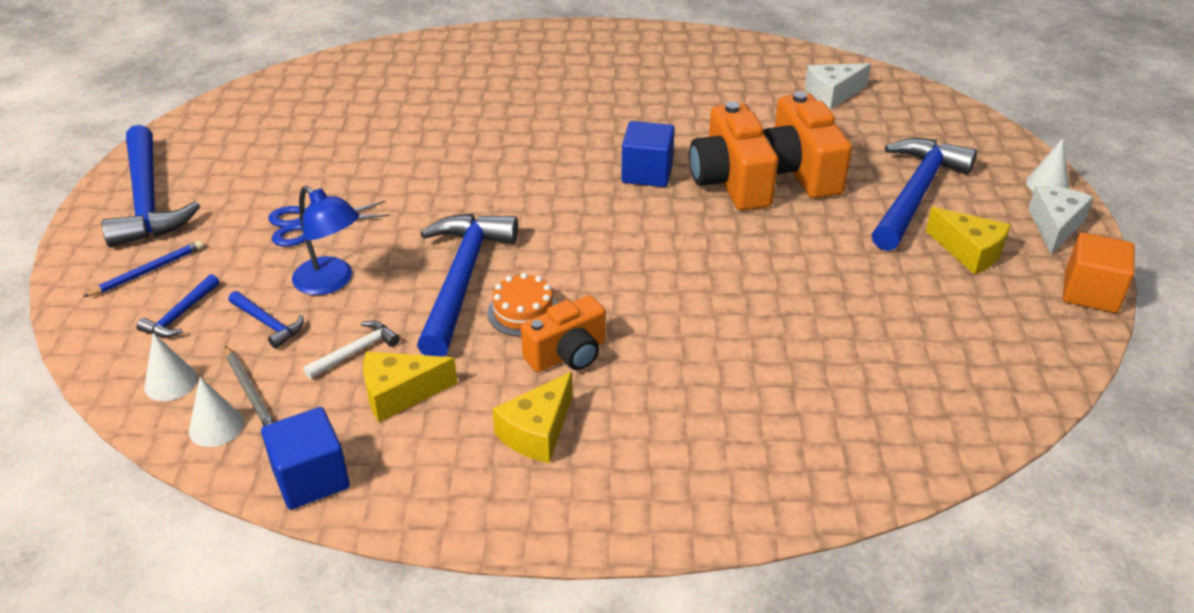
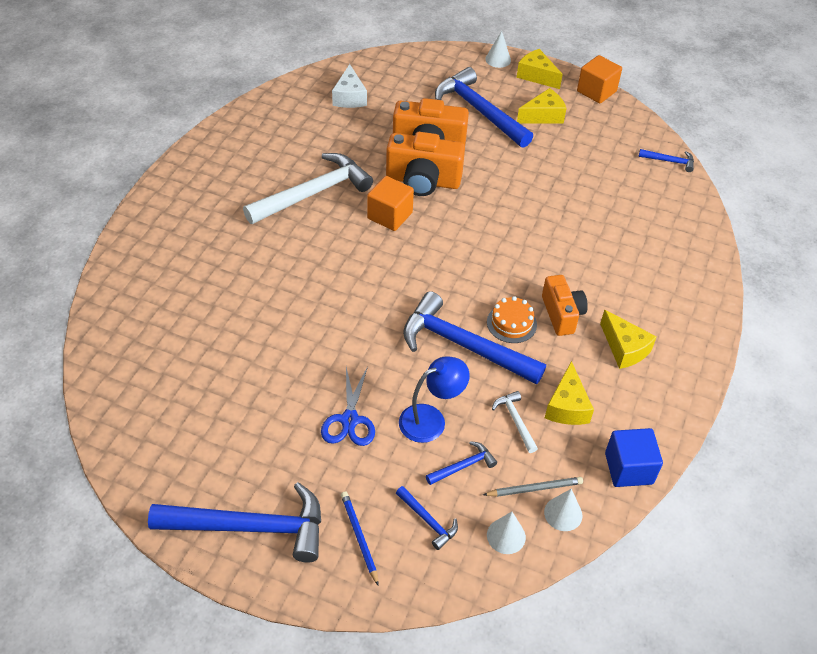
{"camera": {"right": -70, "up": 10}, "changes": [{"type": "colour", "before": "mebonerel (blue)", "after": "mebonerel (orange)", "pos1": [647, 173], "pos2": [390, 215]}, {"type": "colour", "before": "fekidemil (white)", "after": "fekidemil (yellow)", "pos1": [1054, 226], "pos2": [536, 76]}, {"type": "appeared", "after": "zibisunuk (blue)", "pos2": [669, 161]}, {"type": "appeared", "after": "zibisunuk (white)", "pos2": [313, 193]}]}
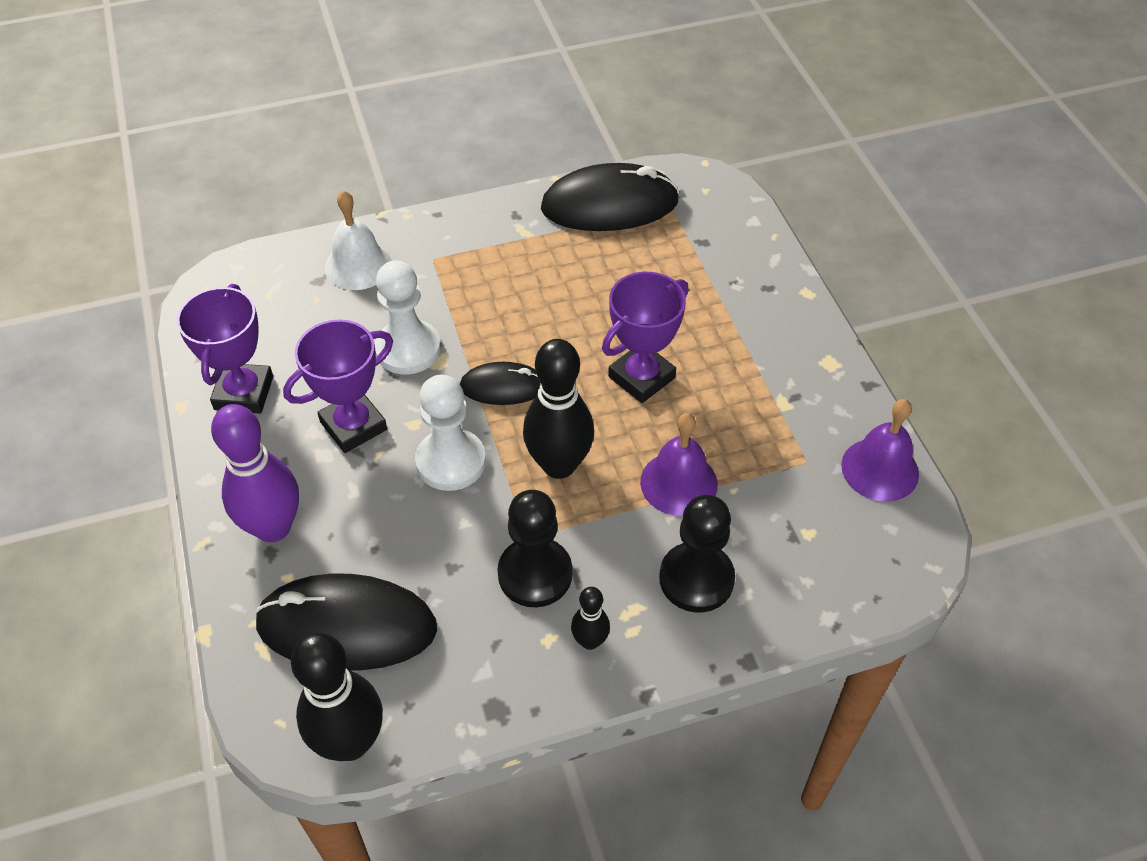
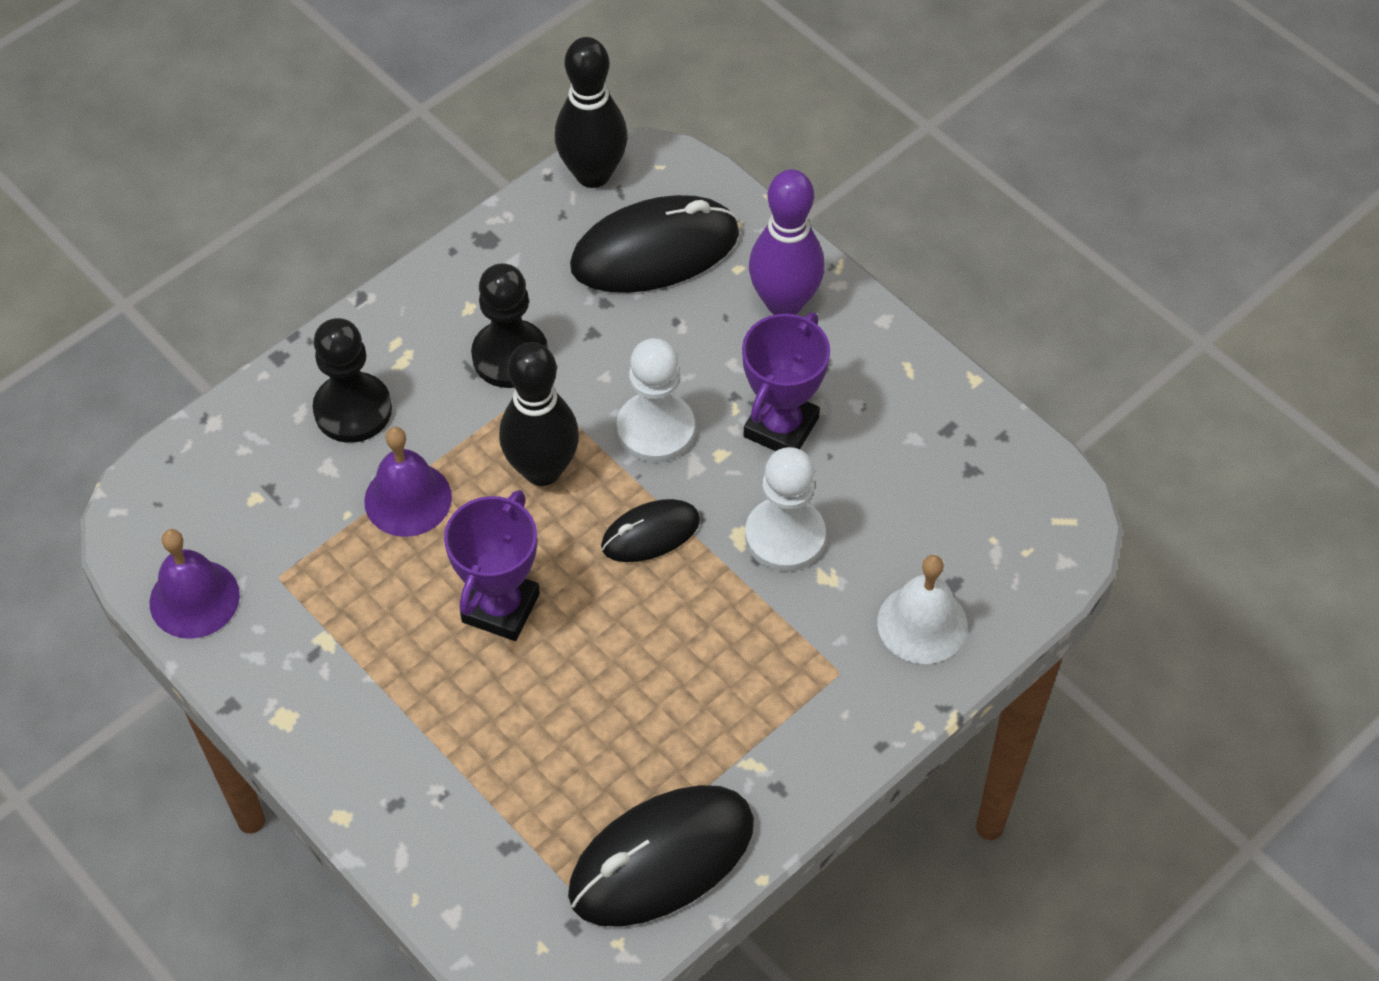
{"camera": {"right": 155, "up": 5}, "changes": [{"type": "missing", "before": "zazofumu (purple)", "pos1": [244, 393]}, {"type": "missing", "before": "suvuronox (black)", "pos1": [590, 641]}]}
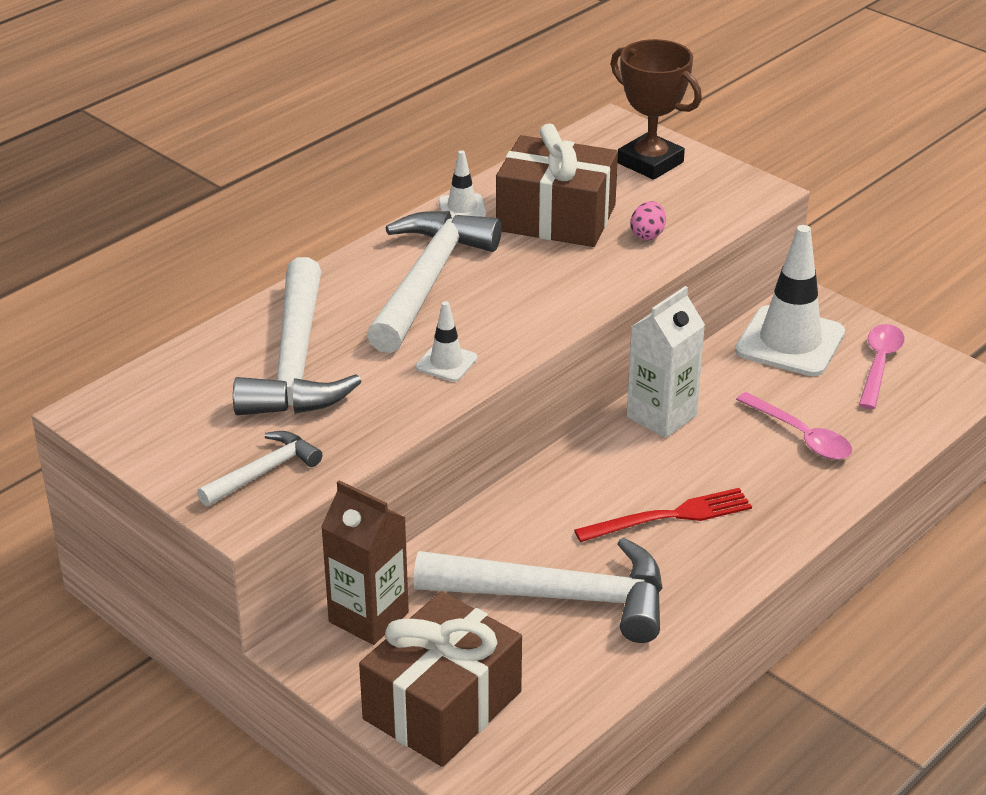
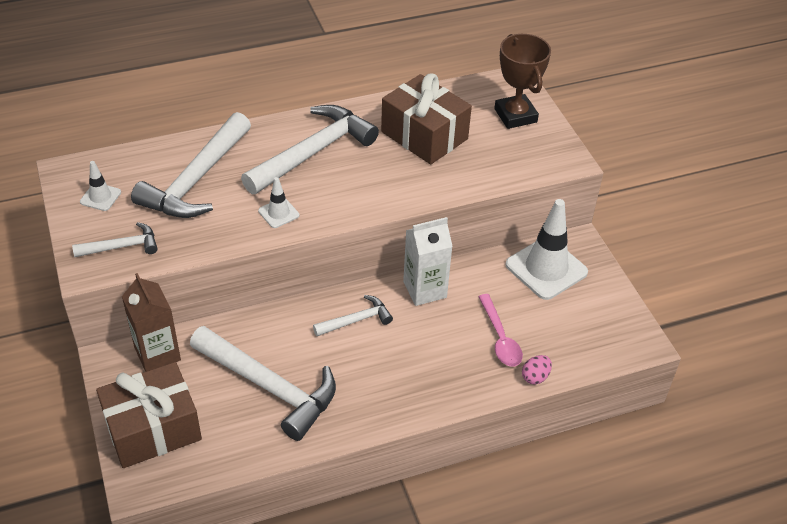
{"camera": {"right": 25, "up": 10}, "changes": [{"type": "relocated", "before": "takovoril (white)", "pos1": [462, 208], "pos2": [100, 197]}, {"type": "relocated", "before": "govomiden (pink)", "pos1": [647, 235], "pos2": [535, 377]}, {"type": "missing", "before": "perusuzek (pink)", "pos1": [879, 364]}, {"type": "missing", "before": "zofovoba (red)", "pos1": [670, 517]}, {"type": "appeared", "after": "zibisunuk (white)", "pos2": [356, 320]}]}
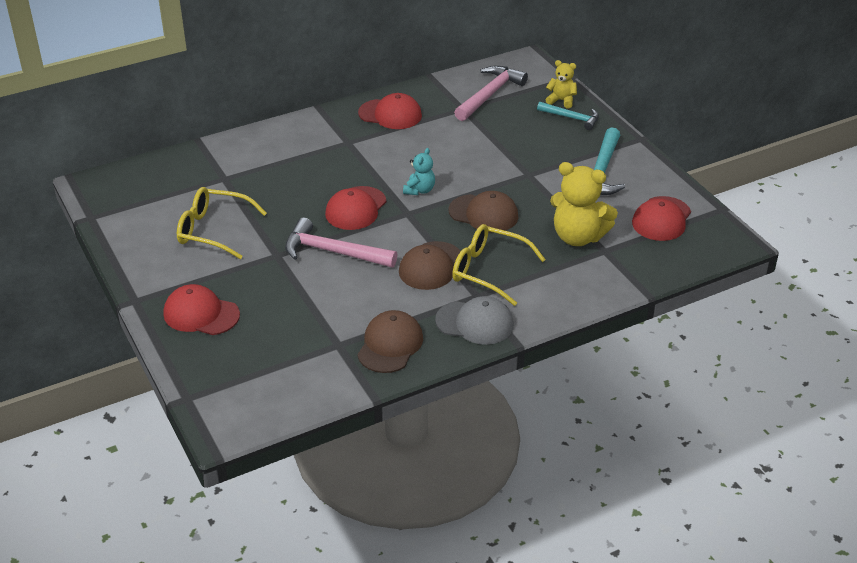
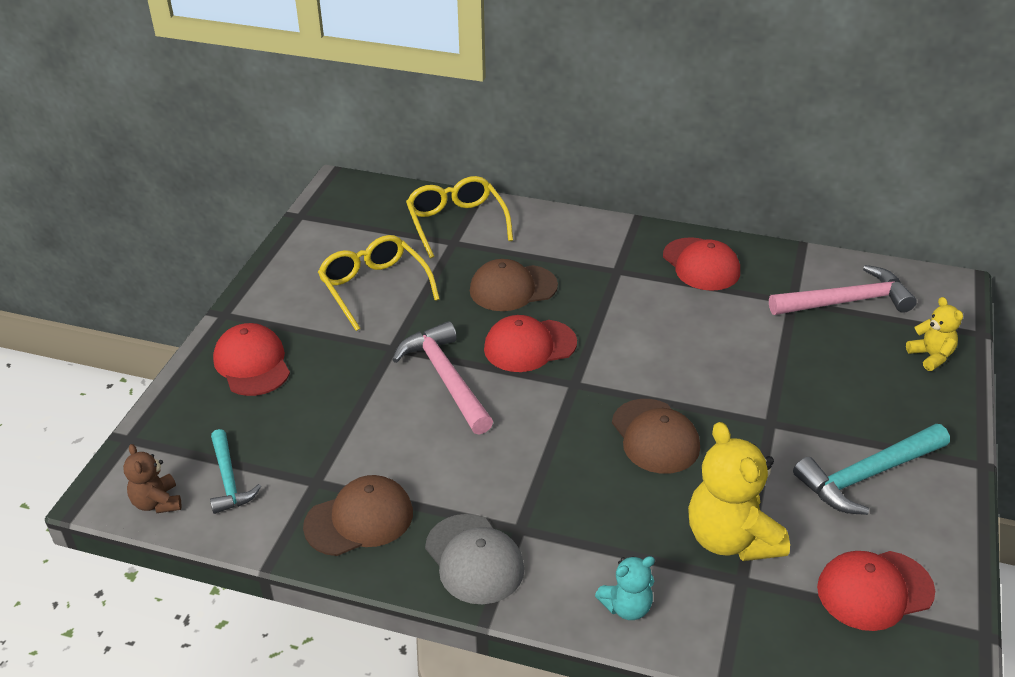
{"camera": {"right": 45, "up": 0}, "changes": [{"type": "relocated", "before": "zibisunuk (turquoise)", "pos1": [572, 118], "pos2": [229, 480]}, {"type": "relocated", "before": "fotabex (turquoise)", "pos1": [419, 190], "pos2": [627, 607]}, {"type": "relocated", "before": "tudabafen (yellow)", "pos1": [488, 271], "pos2": [456, 223]}, {"type": "relocated", "before": "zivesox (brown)", "pos1": [431, 266], "pos2": [513, 288]}, {"type": "appeared", "after": "fotabex (brown)", "pos2": [157, 502]}]}
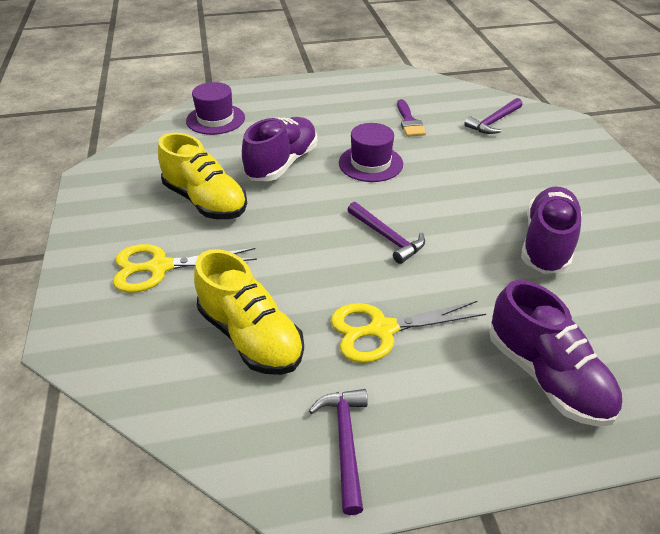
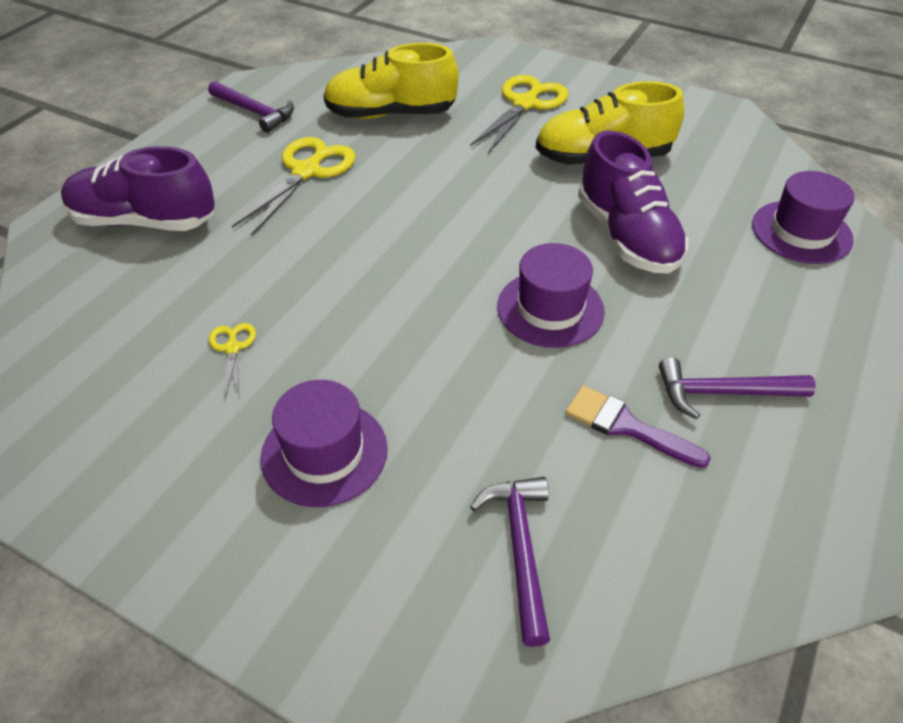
{"camera": {"right": 130, "up": 5}, "changes": [{"type": "exchanged", "before": "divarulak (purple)", "after": "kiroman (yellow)", "pos1": [546, 244], "pos2": [232, 348]}, {"type": "relocated", "before": "zibisunuk (purple)", "pos1": [387, 237], "pos2": [723, 393]}, {"type": "appeared", "after": "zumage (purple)", "pos2": [324, 452]}]}
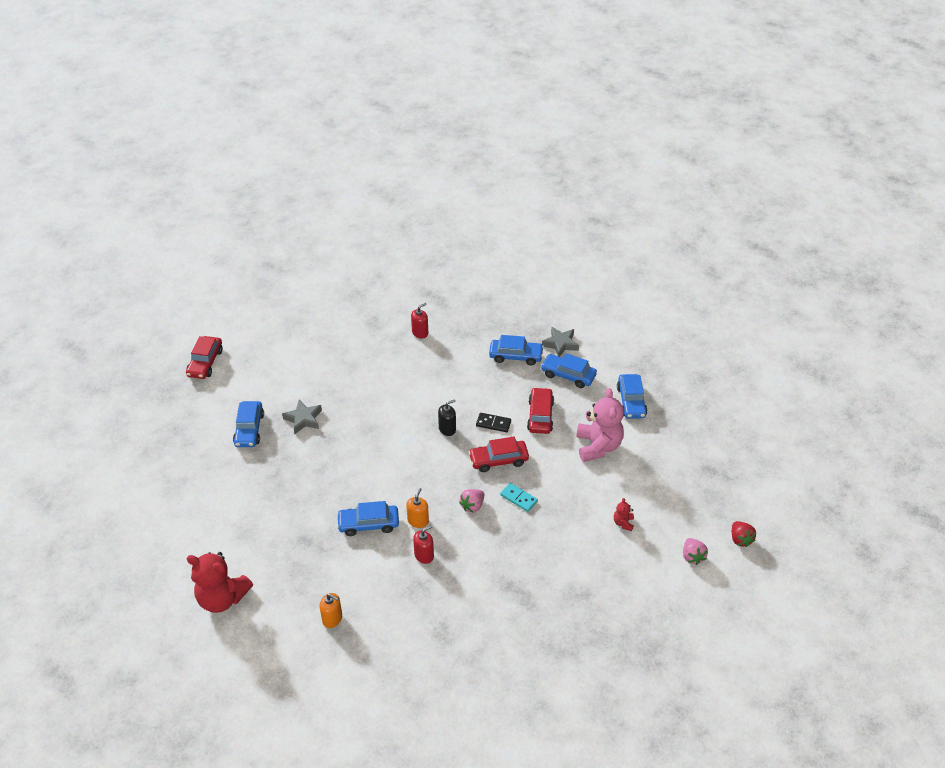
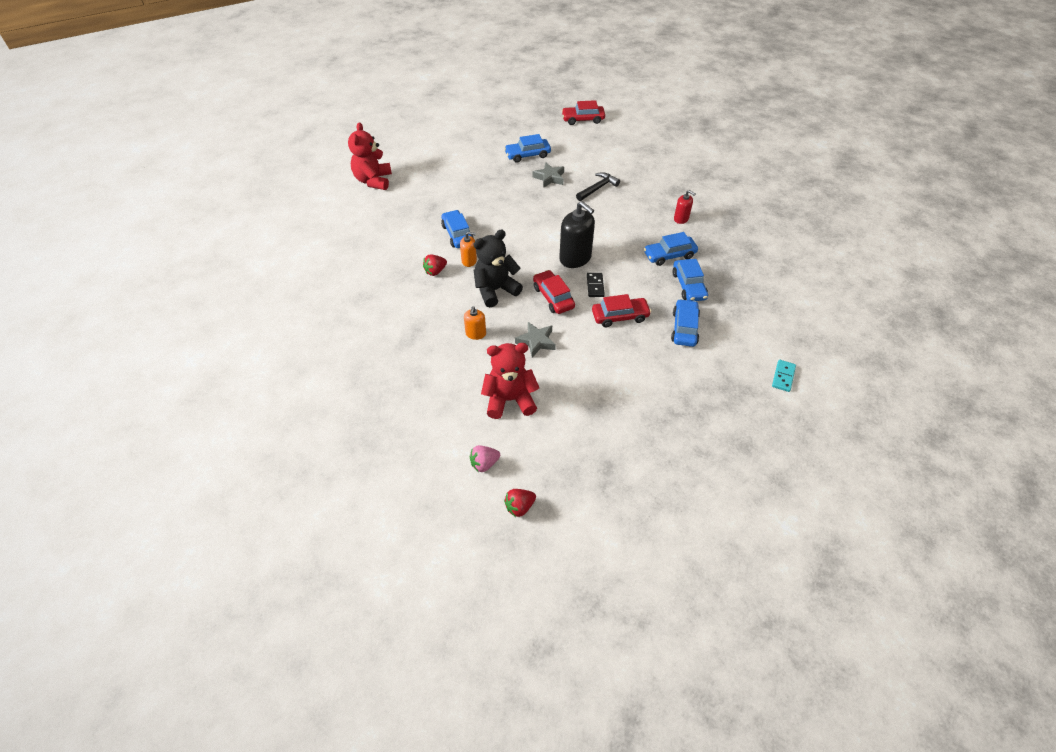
{"camera": {"right": 75, "up": 5}, "changes": [{"type": "relocated", "before": "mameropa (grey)", "pos1": [560, 344], "pos2": [536, 341]}, {"type": "relocated", "before": "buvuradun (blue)", "pos1": [631, 401], "pos2": [669, 255]}, {"type": "missing", "before": "fotabex (pink)", "pos1": [598, 446]}, {"type": "size", "before": "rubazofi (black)", "pos1": [447, 429], "pos2": [575, 258], "scale": 1.9}, {"type": "relocated", "before": "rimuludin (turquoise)", "pos1": [518, 498], "pos2": [783, 376]}, {"type": "exchanged", "before": "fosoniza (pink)", "after": "fotabex (black)", "pos1": [472, 506], "pos2": [495, 290]}, {"type": "size", "before": "fotabex (red)", "pos1": [623, 523], "pos2": [510, 400], "scale": 2.29}, {"type": "exchanged", "before": "rubazofi (red)", "after": "fosoniza (red)", "pos1": [424, 555], "pos2": [435, 271]}, {"type": "relocated", "before": "rubazofi (orange)", "pos1": [332, 618], "pos2": [475, 334]}, {"type": "appeared", "after": "zibisunuk (black)", "pos2": [598, 188]}]}
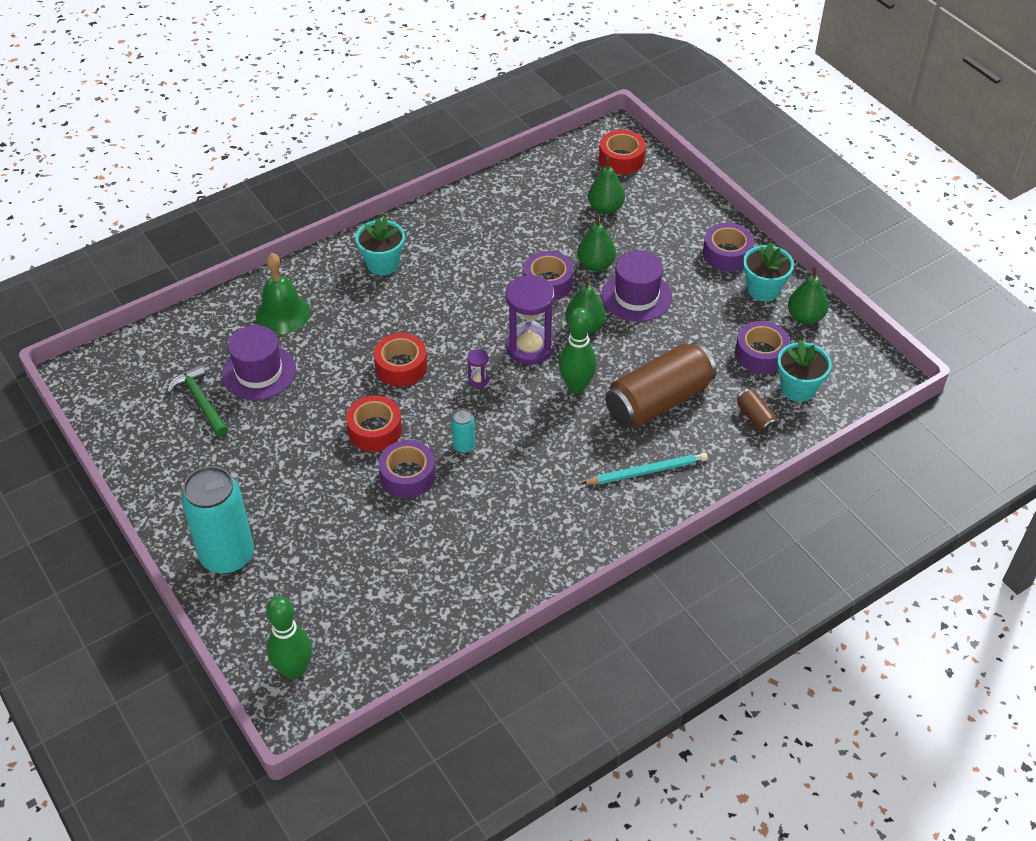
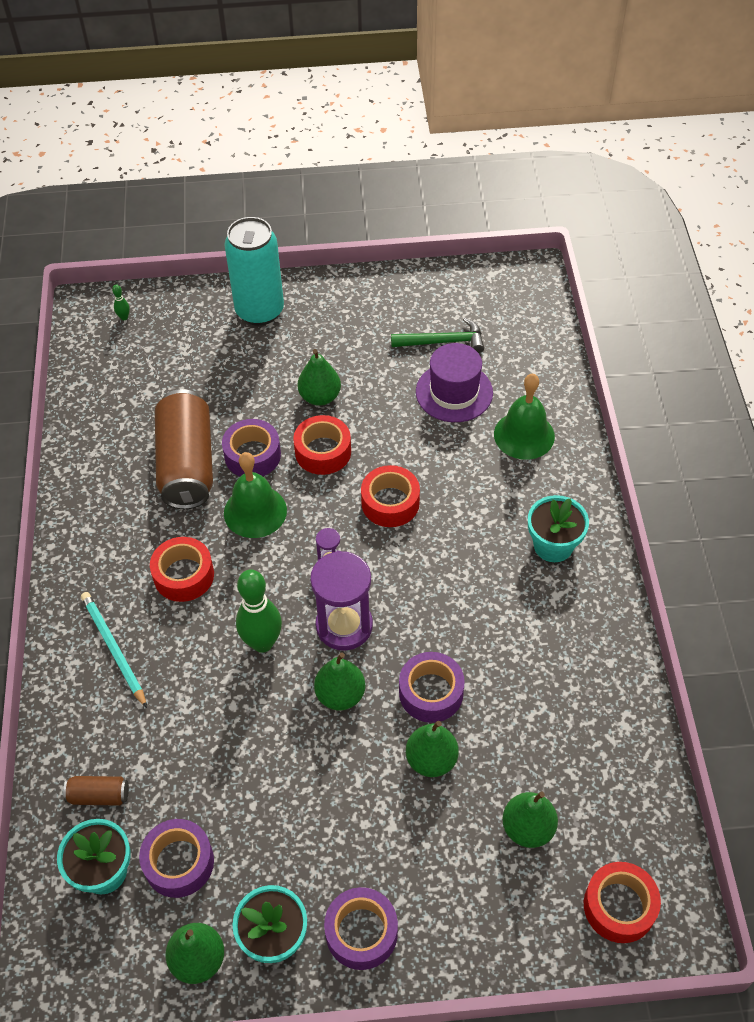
{"camera": {"right": 120, "up": 5}, "changes": [{"type": "missing", "before": "zumage (purple)", "pos1": [636, 296]}, {"type": "relocated", "before": "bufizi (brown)", "pos1": [658, 401], "pos2": [187, 464]}, {"type": "exchanged", "before": "bufizi (turquoise)", "after": "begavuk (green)", "pos1": [464, 446], "pos2": [255, 511]}, {"type": "spun", "before": "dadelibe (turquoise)", "pos1": [647, 471], "pos2": [113, 649], "turn": 135}, {"type": "size", "before": "suvuronox (green)", "pos1": [294, 670], "pos2": [124, 317], "scale": 0.41}, {"type": "appeared", "after": "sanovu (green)", "pos2": [320, 397]}, {"type": "appeared", "after": "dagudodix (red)", "pos2": [184, 575]}]}
